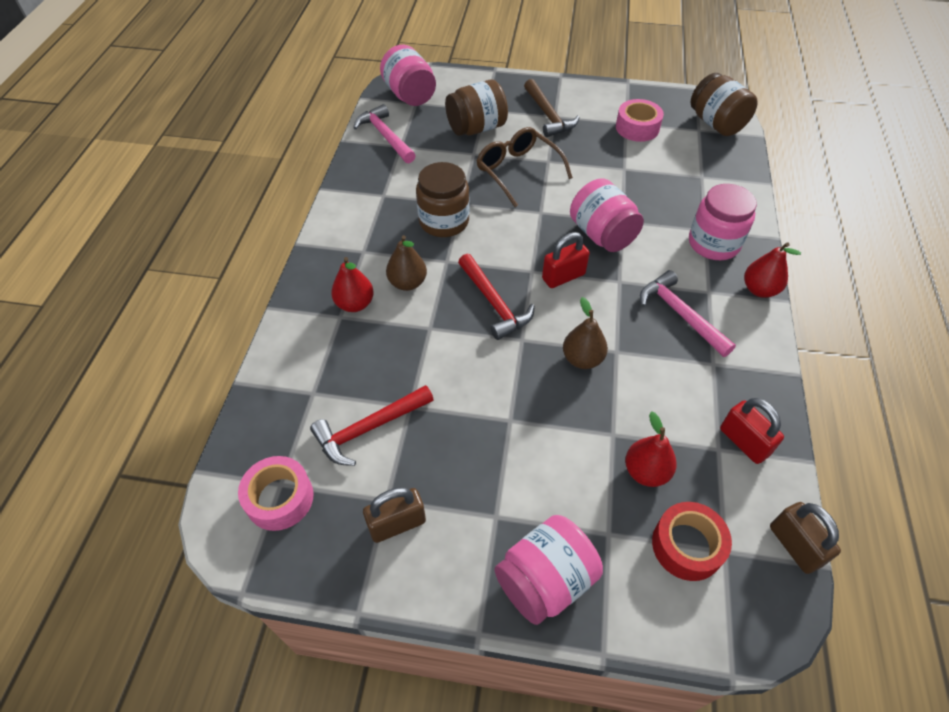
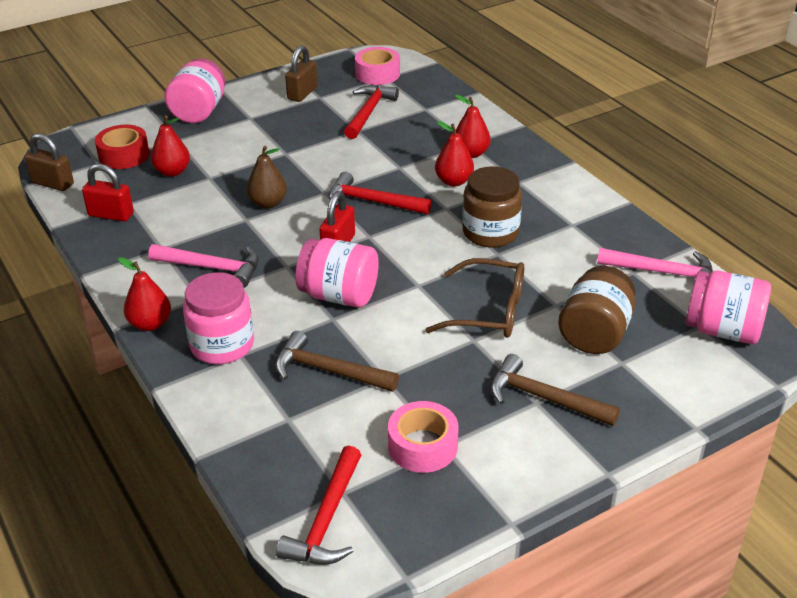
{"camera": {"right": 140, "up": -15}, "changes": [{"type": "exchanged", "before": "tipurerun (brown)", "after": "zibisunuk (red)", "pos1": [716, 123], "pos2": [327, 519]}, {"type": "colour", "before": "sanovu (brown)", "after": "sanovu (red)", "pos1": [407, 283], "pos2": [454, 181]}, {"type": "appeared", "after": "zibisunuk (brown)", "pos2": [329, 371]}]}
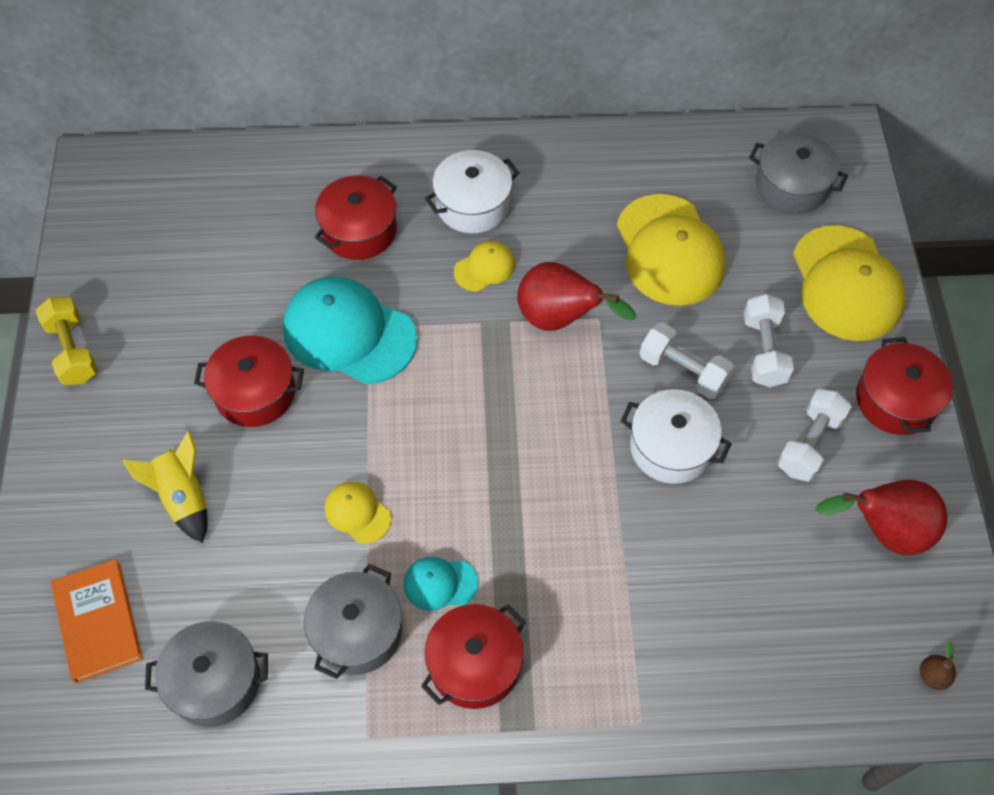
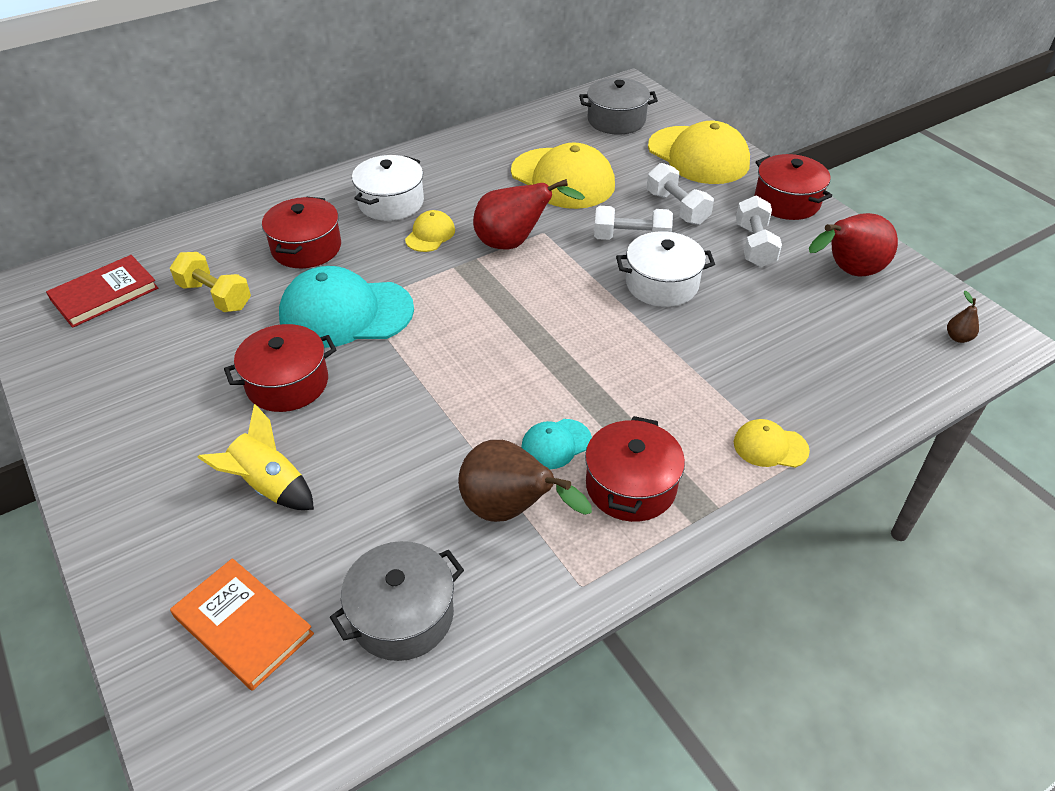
{"camera": {"right": -30, "up": -15}, "changes": [{"type": "relocated", "before": "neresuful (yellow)", "pos1": [72, 351], "pos2": [215, 296]}, {"type": "relocated", "before": "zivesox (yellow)", "pos1": [357, 513], "pos2": [770, 447]}, {"type": "exchanged", "before": "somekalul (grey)", "after": "sanovu (brown)", "pos1": [357, 631], "pos2": [510, 511]}, {"type": "appeared", "after": "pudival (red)", "pos2": [104, 294]}]}
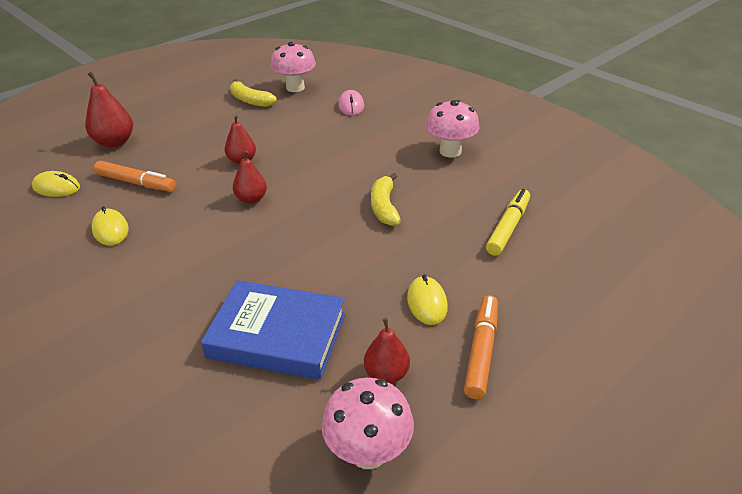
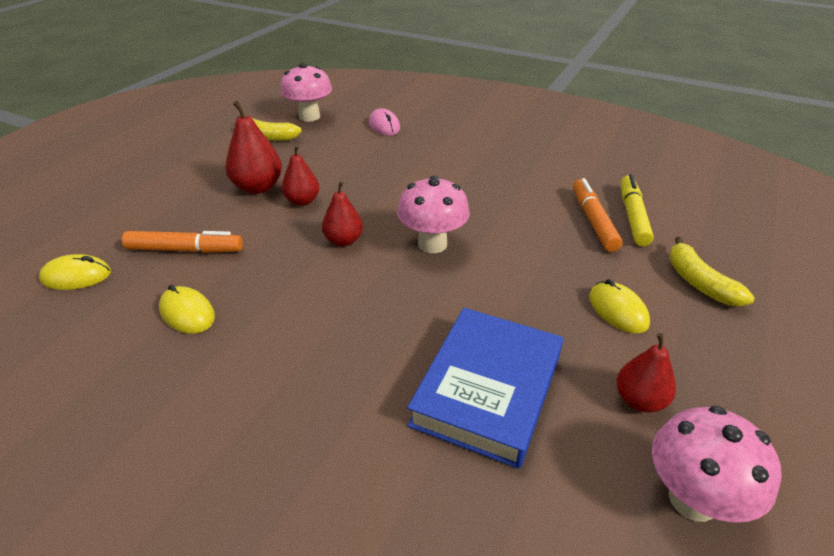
{"camera": {"right": -20, "up": 0}, "changes": [{"type": "relocated", "before": "sanovu (red)", "pos1": [115, 142], "pos2": [258, 187]}, {"type": "relocated", "before": "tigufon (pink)", "pos1": [450, 151], "pos2": [432, 244]}, {"type": "relocated", "before": "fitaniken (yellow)", "pos1": [384, 207], "pos2": [699, 282]}, {"type": "spun", "before": "pudival (blue)", "pos1": [277, 335], "pos2": [487, 389], "turn": -60}, {"type": "relocated", "before": "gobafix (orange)", "pos1": [481, 351], "pos2": [593, 221]}]}
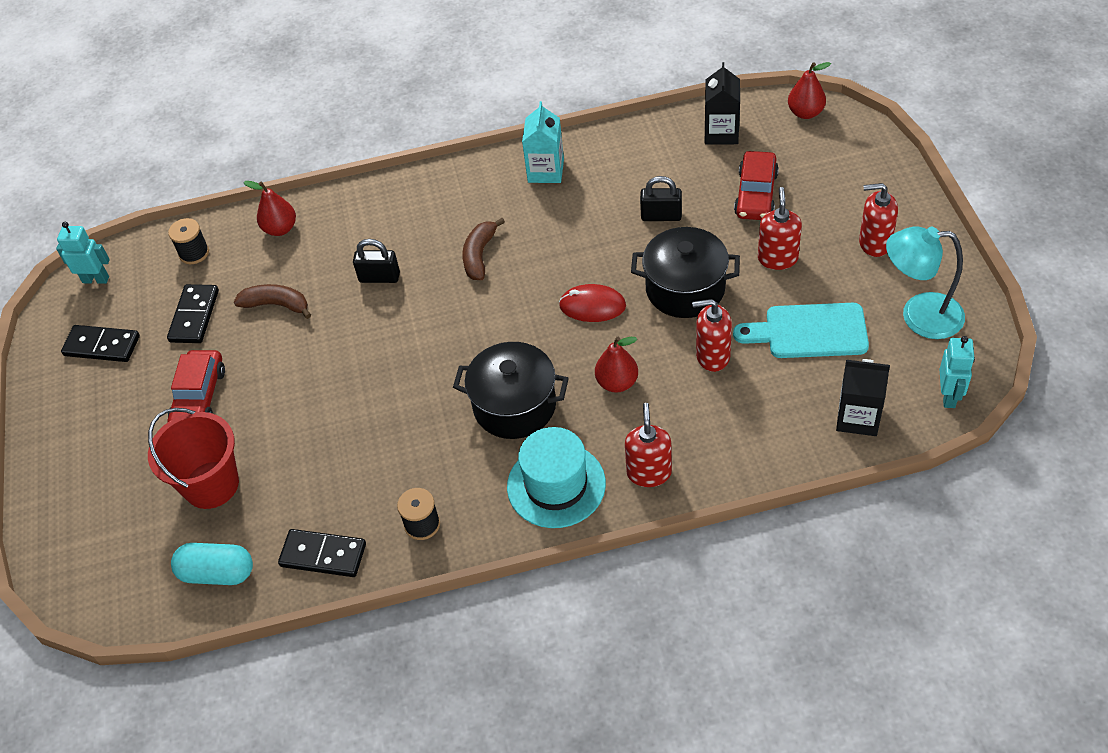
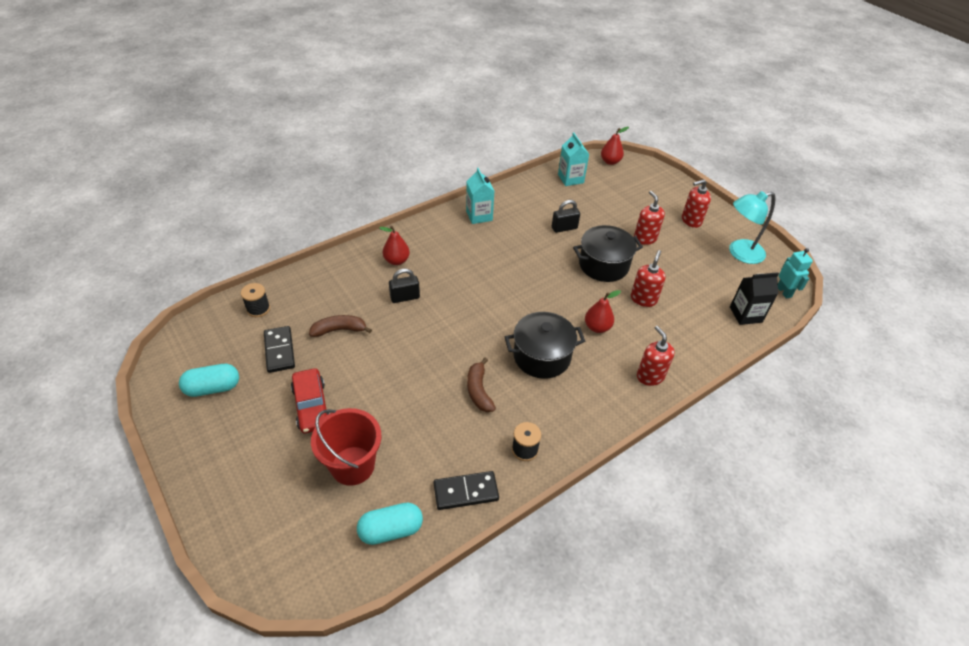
{"camera": {"right": -30, "up": -5}, "changes": [{"type": "colour", "before": "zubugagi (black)", "after": "zubugagi (turquoise)", "pos1": [721, 133], "pos2": [570, 179]}, {"type": "missing", "before": "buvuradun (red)", "pos1": [756, 194]}, {"type": "relocated", "before": "sanovu (red)", "pos1": [280, 229], "pos2": [396, 261]}, {"type": "relocated", "before": "fitaniken (brown)", "pos1": [479, 255], "pos2": [479, 391]}, {"type": "missing", "before": "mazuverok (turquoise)", "pos1": [96, 279]}, {"type": "missing", "before": "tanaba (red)", "pos1": [592, 306]}, {"type": "spun", "before": "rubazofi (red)", "pos1": [712, 356], "pos2": [643, 299], "turn": 135}, {"type": "missing", "before": "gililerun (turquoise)", "pos1": [809, 331]}, {"type": "exchanged", "before": "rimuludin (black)", "after": "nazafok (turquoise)", "pos1": [102, 346], "pos2": [213, 388]}, {"type": "missing", "before": "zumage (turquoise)", "pos1": [556, 485]}]}
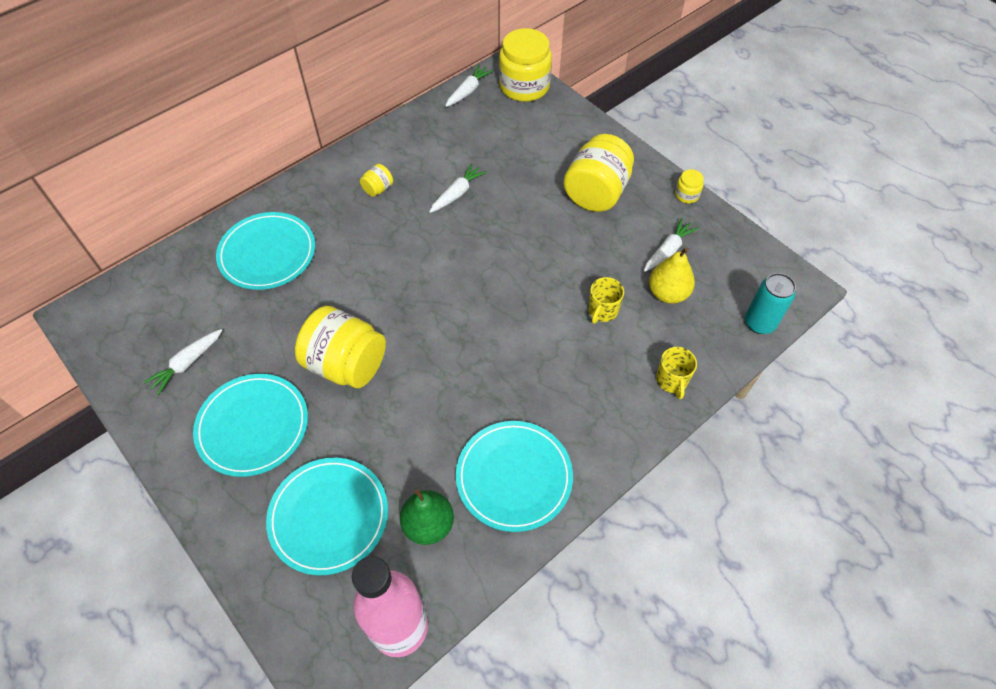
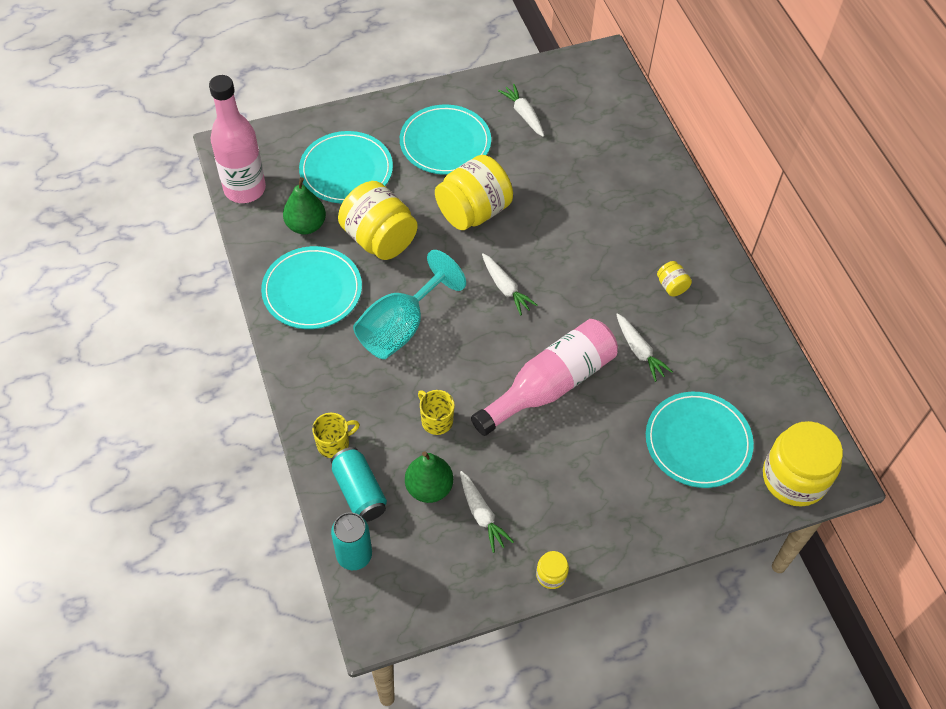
{"camera": {"right": 110, "up": 0}, "changes": [{"type": "relocated", "before": "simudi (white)", "pos1": [468, 91], "pos2": [505, 288]}, {"type": "relocated", "before": "tipurerun (yellow)", "pos1": [596, 193], "pos2": [379, 239]}, {"type": "relocated", "before": "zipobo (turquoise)", "pos1": [267, 253], "pos2": [698, 442]}, {"type": "colour", "before": "sanovu (yellow)", "after": "sanovu (green)", "pos1": [668, 293], "pos2": [429, 488]}, {"type": "spun", "before": "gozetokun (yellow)", "pos1": [672, 380], "pos2": [334, 443], "turn": 135}, {"type": "appeared", "after": "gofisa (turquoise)", "pos2": [400, 327]}, {"type": "appeared", "after": "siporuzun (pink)", "pos2": [549, 385]}, {"type": "appeared", "after": "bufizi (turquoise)", "pos2": [359, 491]}]}
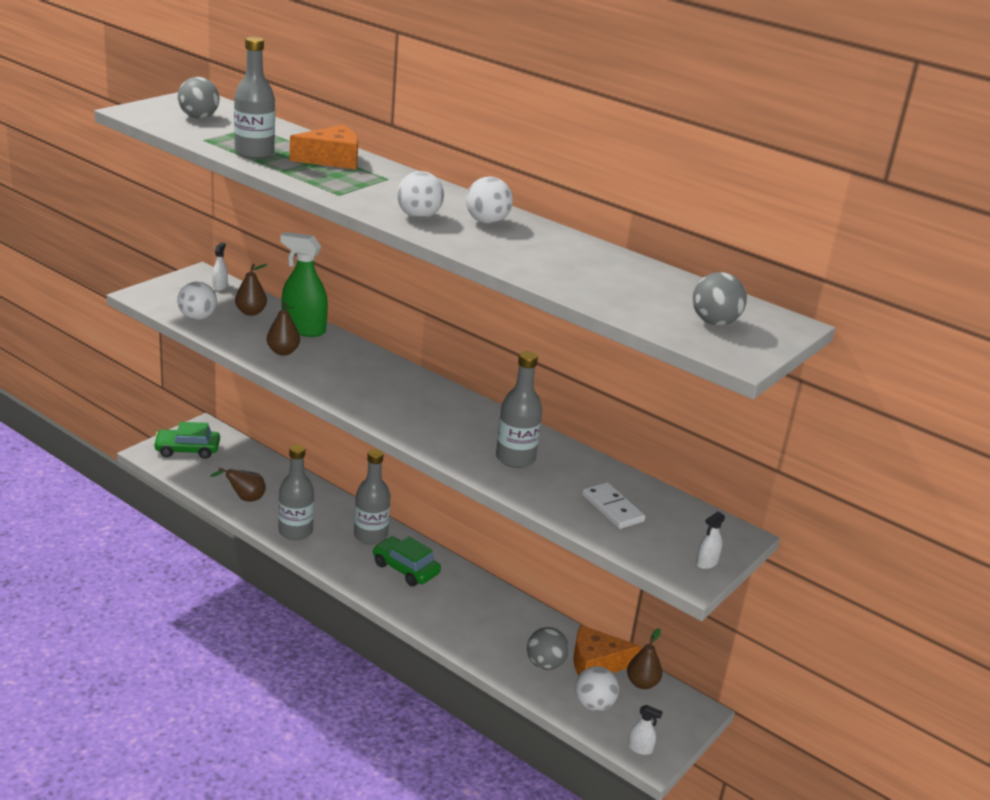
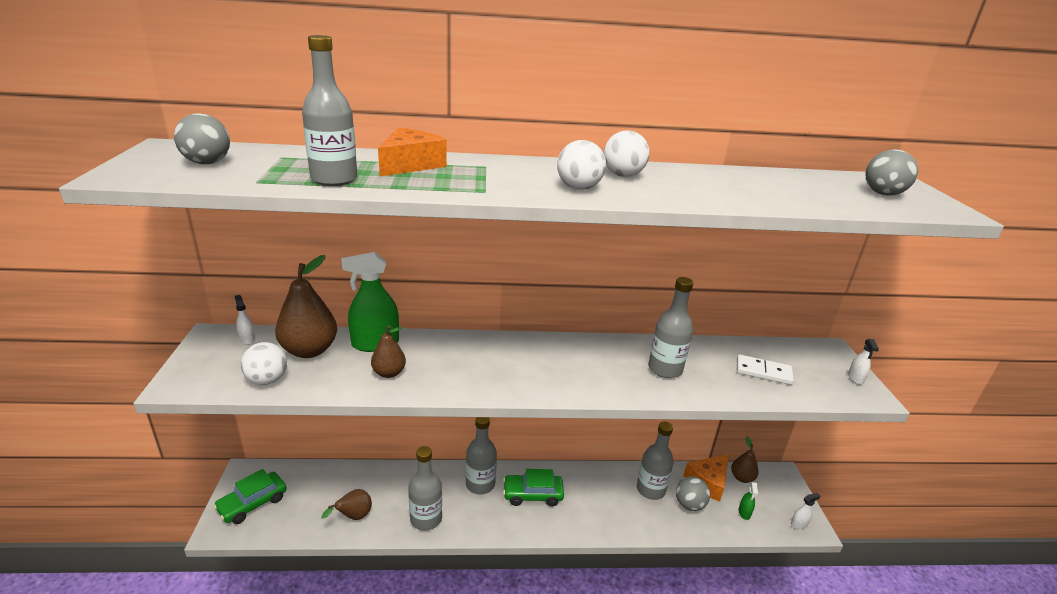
{"camera": {"right": -40, "up": 0}, "changes": [{"type": "size", "before": "sanovu (brown)", "pos1": [251, 312], "pos2": [309, 350], "scale": 1.76}, {"type": "exchanged", "before": "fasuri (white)", "after": "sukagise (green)", "pos1": [594, 704], "pos2": [744, 513]}, {"type": "appeared", "after": "siporuzun (grey)", "pos2": [650, 490]}]}
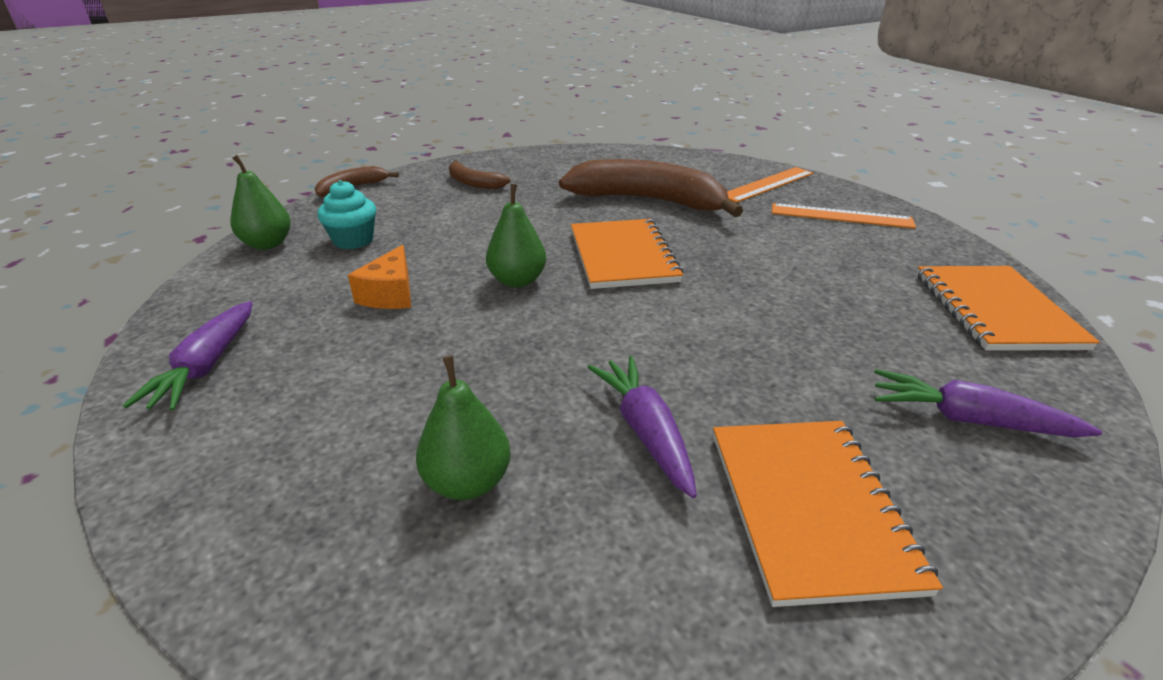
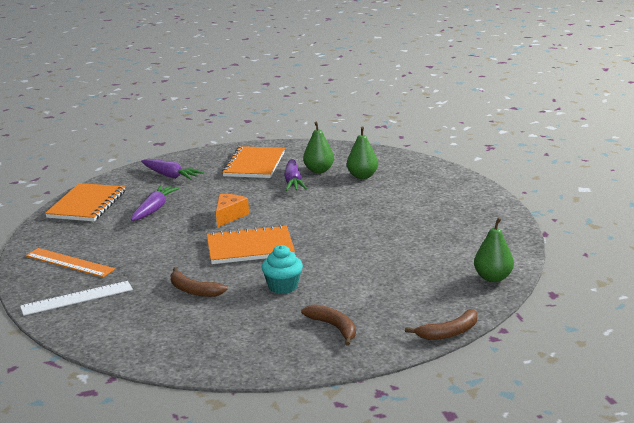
{"camera": {"right": -165, "up": -10}, "changes": [{"type": "size", "before": "fitaniken (brown)", "pos1": [648, 201], "pos2": [193, 290], "scale": 0.49}, {"type": "colour", "before": "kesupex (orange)", "after": "kesupex (white)", "pos1": [767, 184], "pos2": [77, 298]}, {"type": "relocated", "before": "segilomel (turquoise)", "pos1": [353, 240], "pos2": [283, 287]}, {"type": "relocated", "before": "sanovu (green)", "pos1": [517, 281], "pos2": [319, 170]}, {"type": "spun", "before": "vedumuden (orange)", "pos1": [623, 256], "pos2": [250, 247], "turn": 75}, {"type": "relocated", "before": "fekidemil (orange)", "pos1": [390, 294], "pos2": [229, 216]}, {"type": "relocated", "before": "simudi (purple)", "pos1": [206, 367], "pos2": [154, 209]}]}
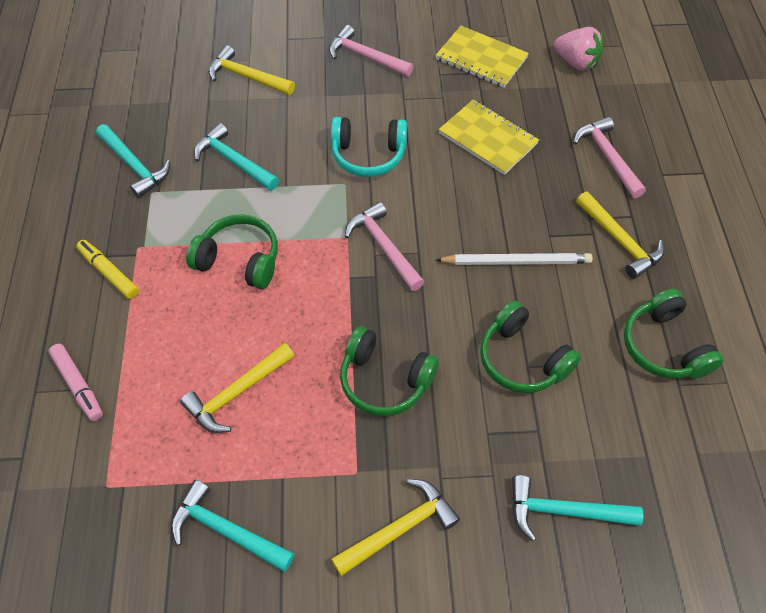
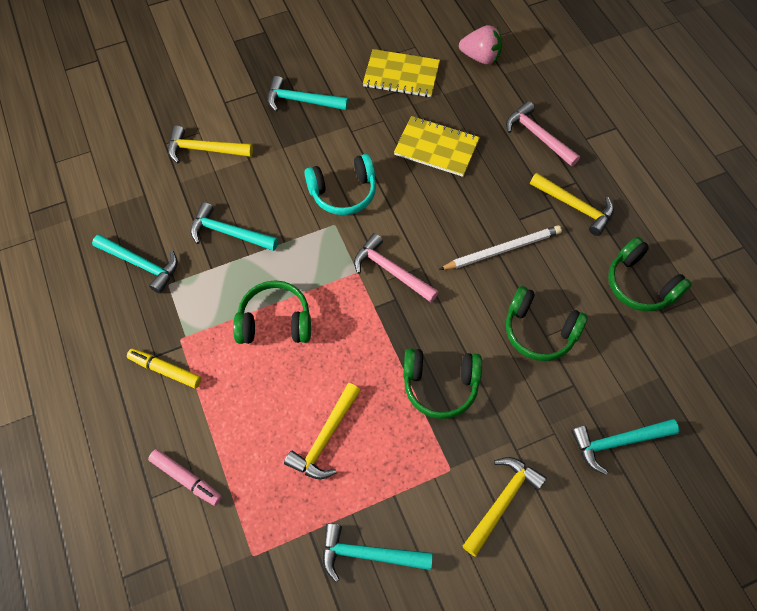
{"camera": {"right": -20, "up": 5}, "changes": [{"type": "colour", "before": "zibisunuk (pink)", "after": "zibisunuk (turquoise)", "pos1": [366, 57], "pos2": [302, 101]}]}
